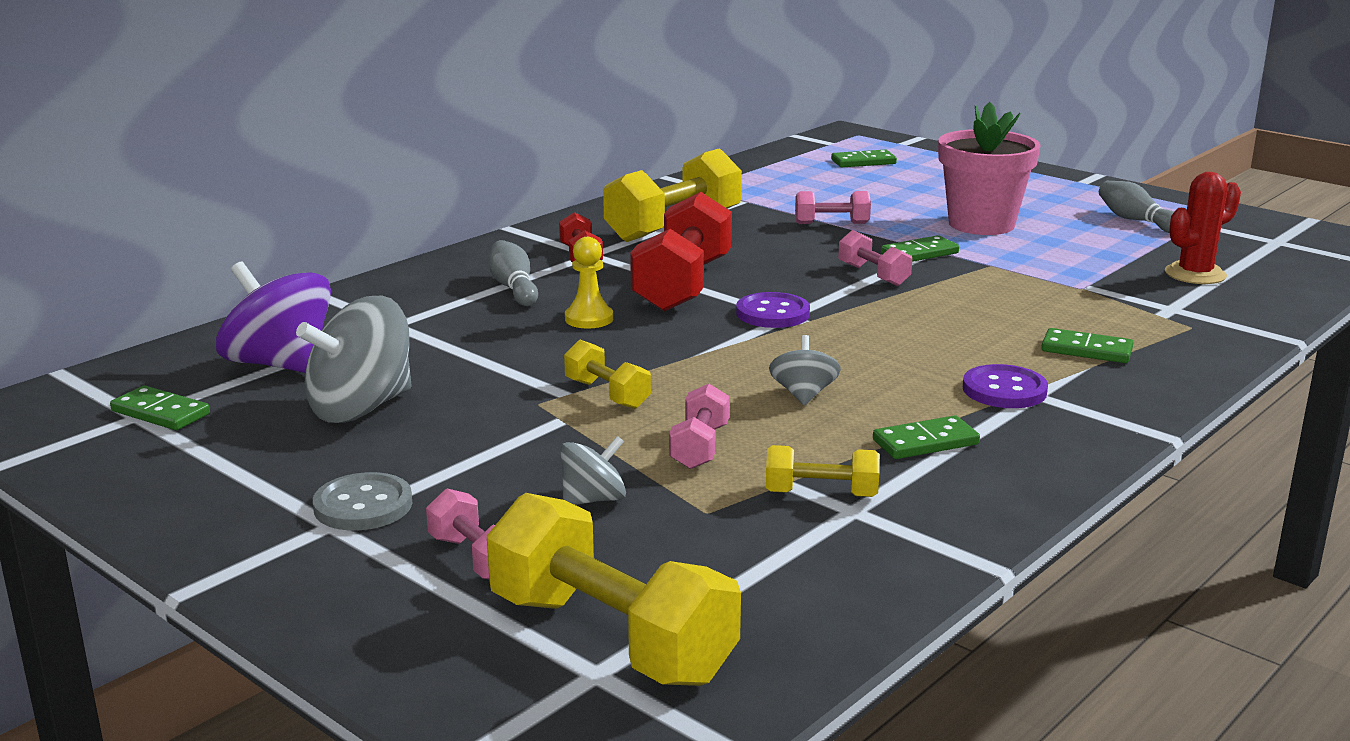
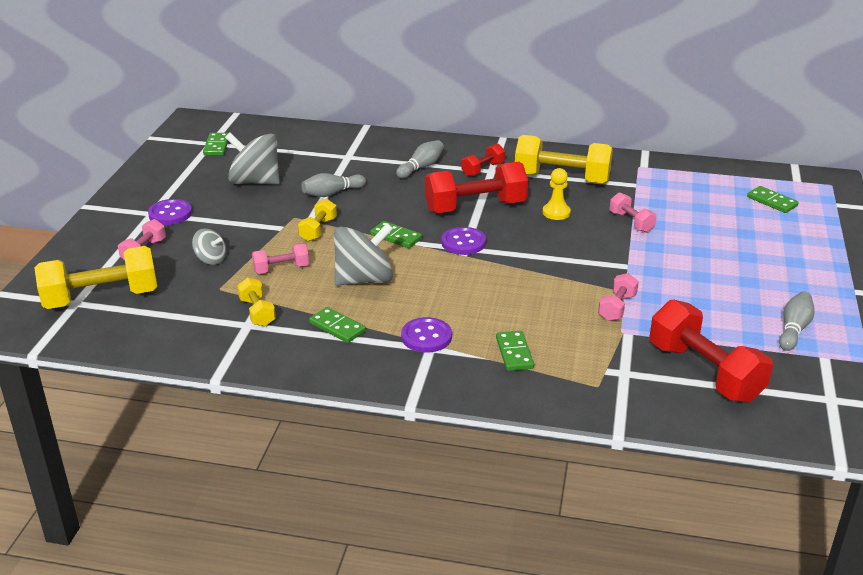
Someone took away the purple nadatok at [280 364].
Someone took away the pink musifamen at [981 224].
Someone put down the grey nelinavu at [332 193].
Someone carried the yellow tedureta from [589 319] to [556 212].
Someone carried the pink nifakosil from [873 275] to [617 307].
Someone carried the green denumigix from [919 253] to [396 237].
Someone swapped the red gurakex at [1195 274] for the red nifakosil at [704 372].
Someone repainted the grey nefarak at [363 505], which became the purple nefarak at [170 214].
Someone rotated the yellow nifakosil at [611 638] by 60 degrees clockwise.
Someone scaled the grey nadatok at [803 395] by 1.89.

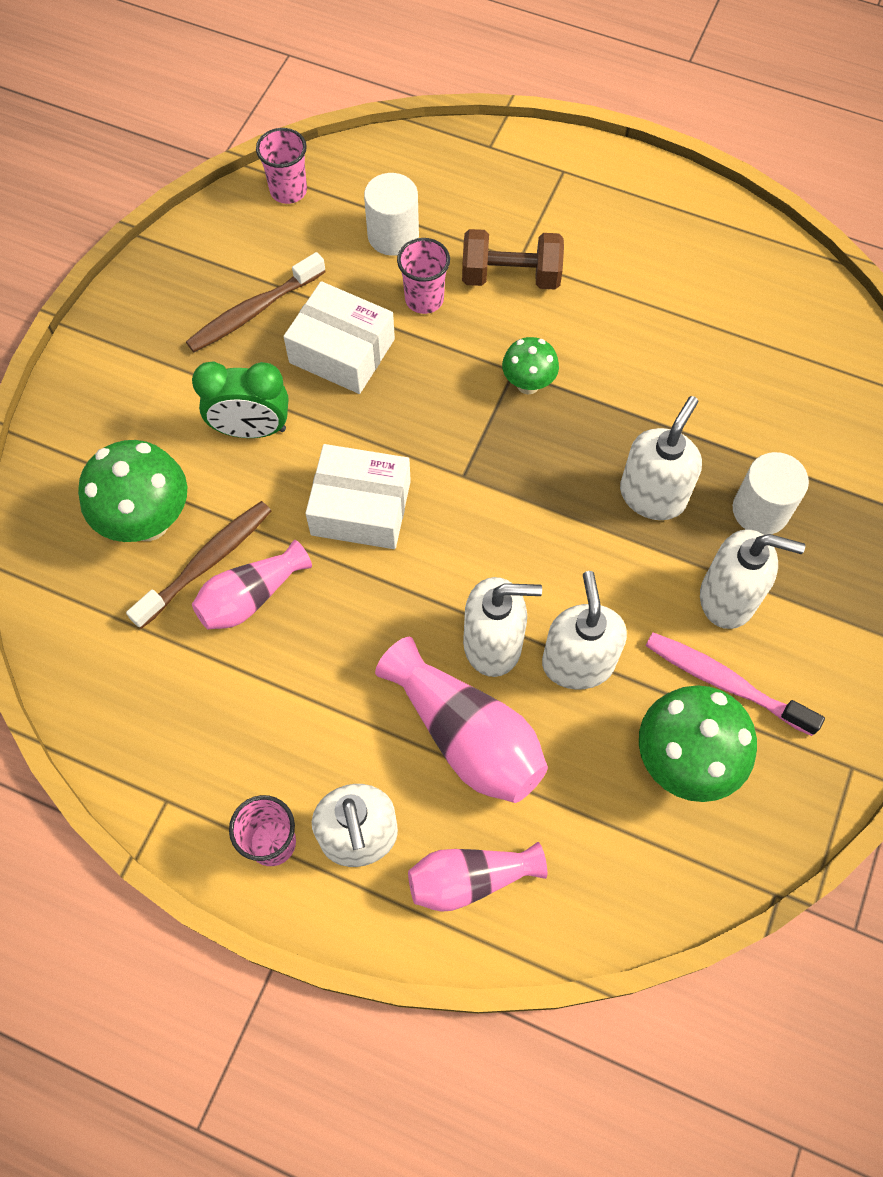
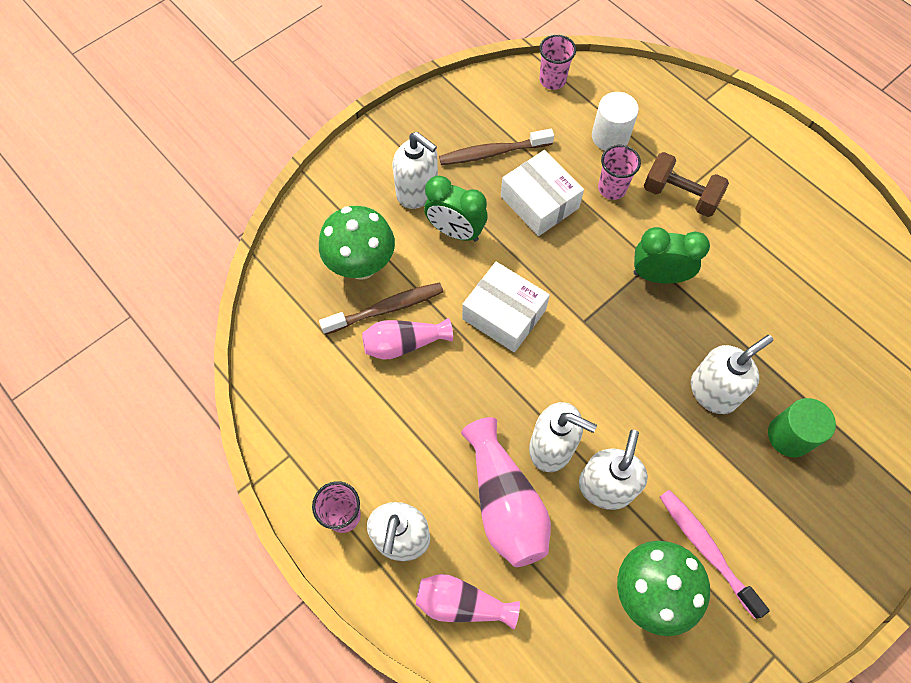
Someone carried the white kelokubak from [728 598] to [417 192].
Someone swapped the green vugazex at [528 384] for the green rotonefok at [658 276].
Someone repainted the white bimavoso at [760 510], which became the green bimavoso at [789 435].

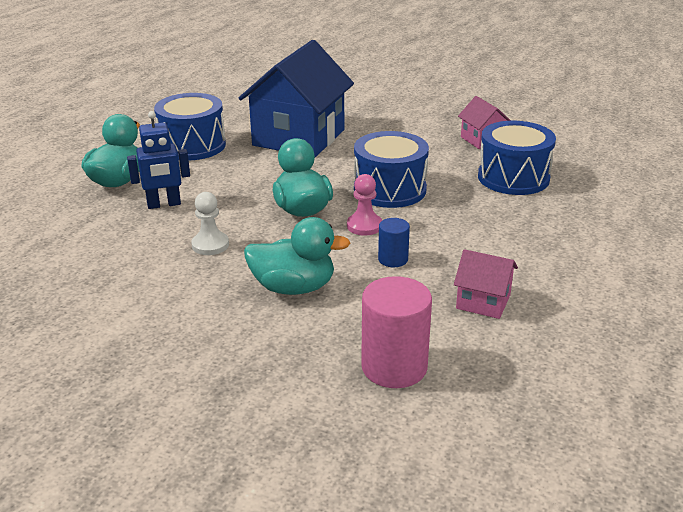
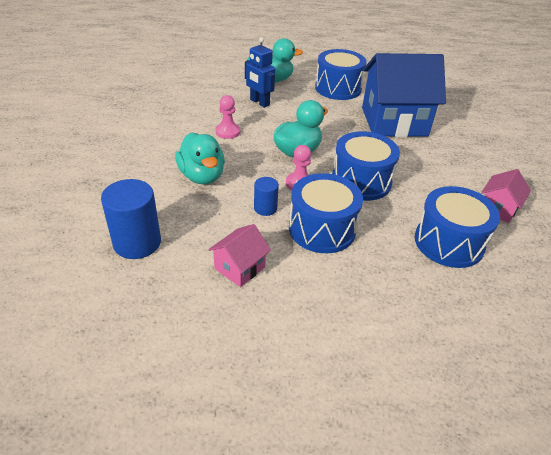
Someone put down the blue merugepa at [322 229].
Someone repainted the white tedureta at [210 245], which became the pink tedureta at [228 132].
Someone repainted the pink bimavoso at [394 367], which became the blue bimavoso at [137 243].
Someone rotated the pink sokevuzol at [483 302] by 45 degrees clockwise.

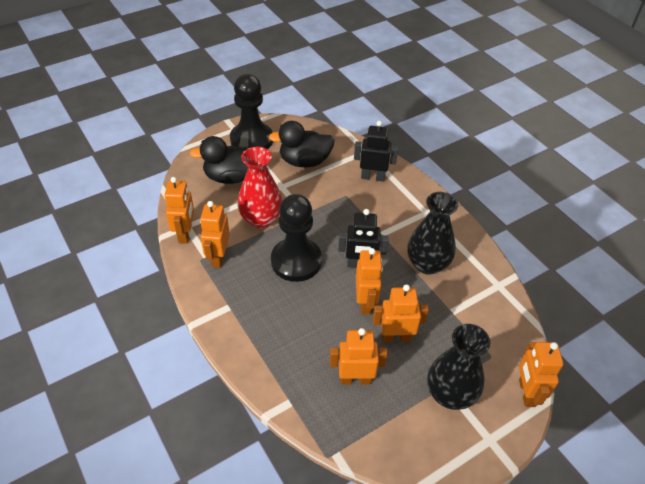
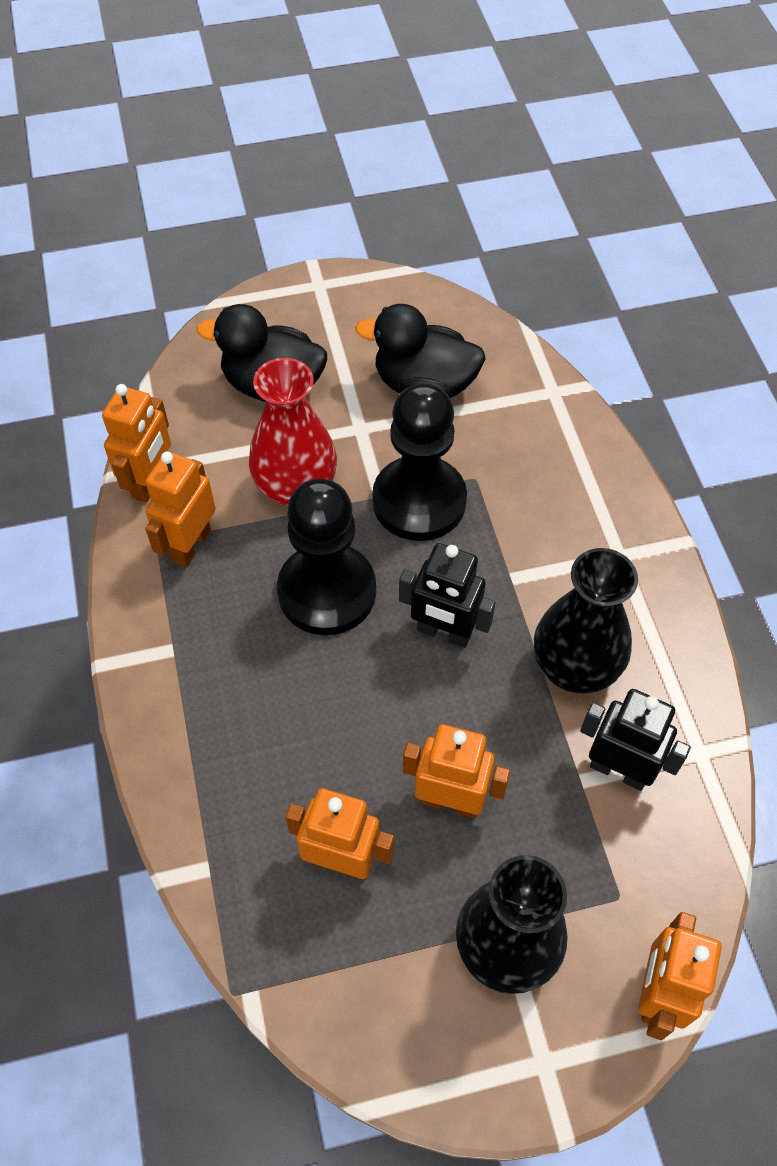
Someone took away the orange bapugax at [365 303].
Someone carried the black tedureta from [251 140] to [419 501].
Someone carried the black bapugax from [373 177] to [619 770].

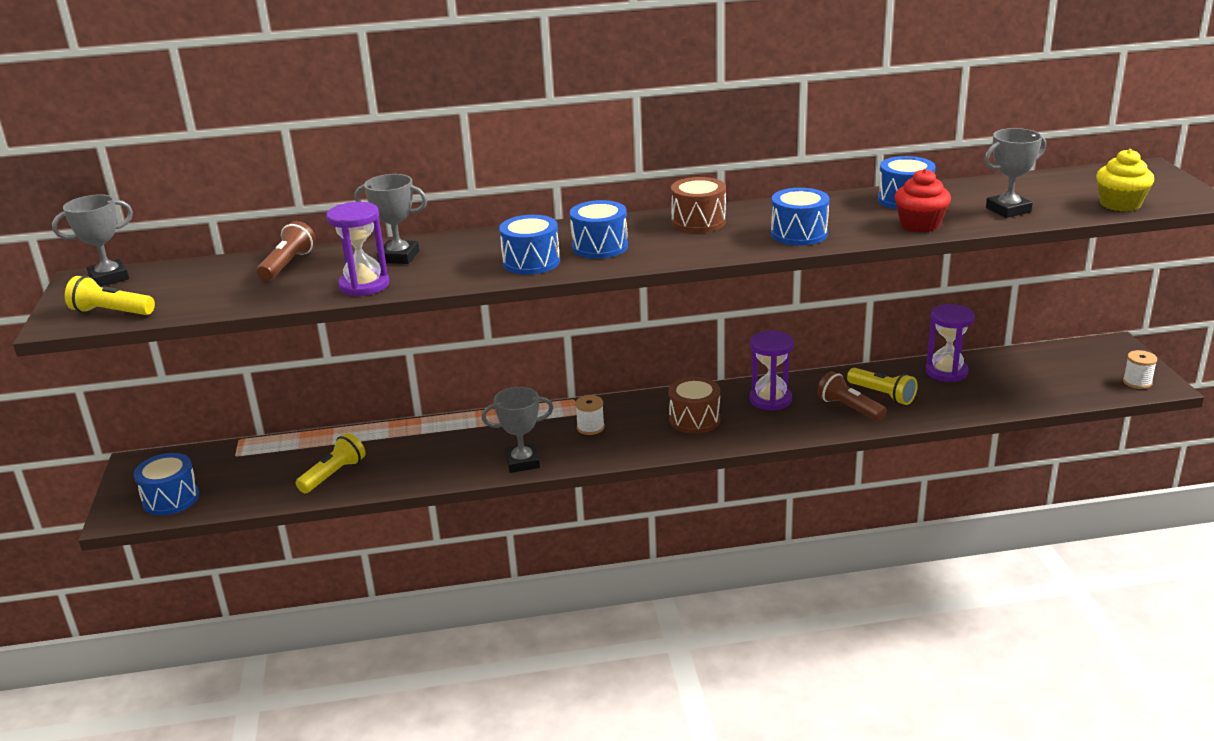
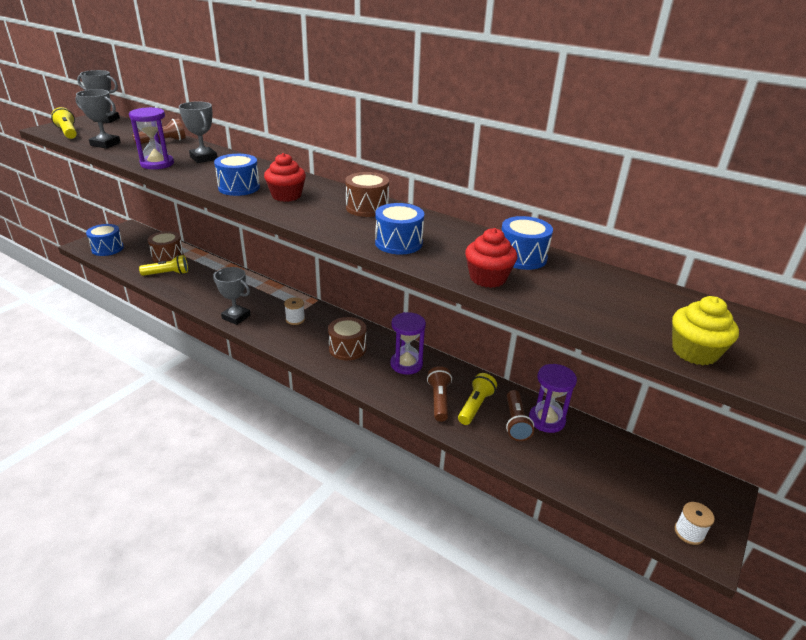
Someone put down the brown merugepa at [167 256].
Someone put down the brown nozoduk at [515 422].
Someone carried the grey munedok from [1008 210] to [105 144].
Someone swapped the blue merugepa at [600 247] for the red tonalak at [286 196].
Someone rotated the yellow nozoduk at [882 395] by 150 degrees counterclockwise.

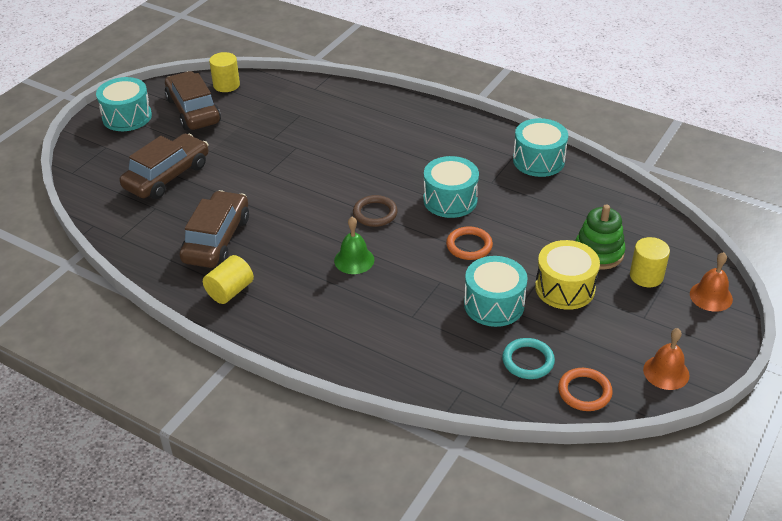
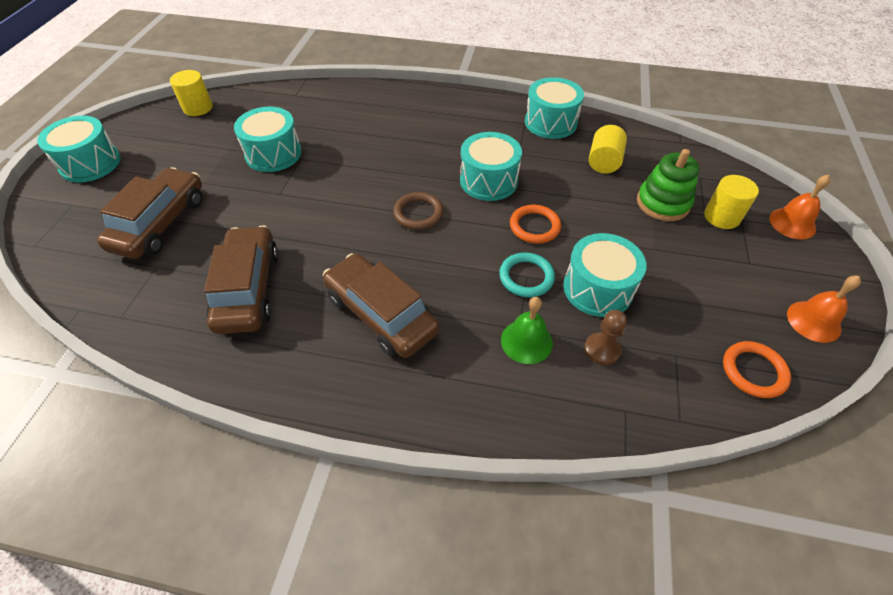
Someone took away the yellow merugepa at [565 288].
Someone put down the turquoise merugepa at [273 154].
Someone put down the brown tedureta at [602 349].
Someone carried the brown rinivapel from [193 110] to [381 314].
Someone carried the yellow bimavoso from [230 291] to [603 162].
Someone carried the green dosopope from [354 260] to [526 341].
Someone carried the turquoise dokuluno from [528 361] to [526 277].

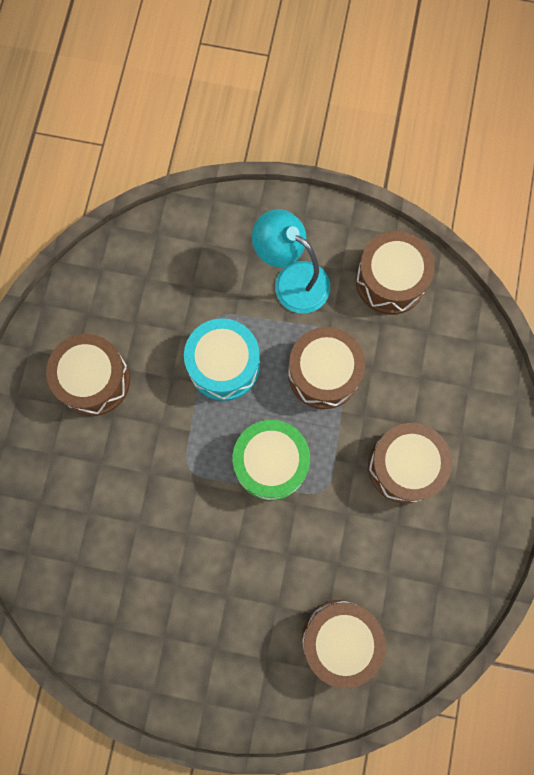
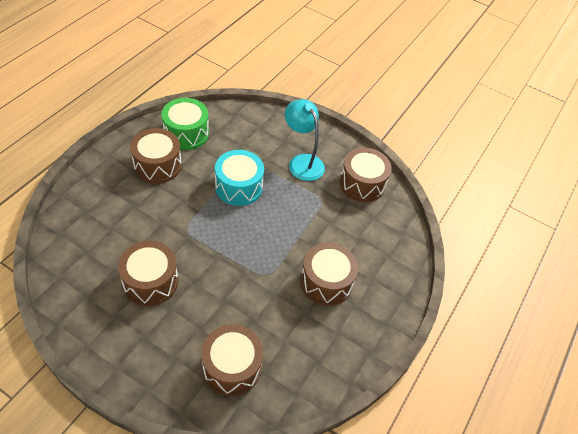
Someone carried the green merugepa from [271 463] to [186 133].
Someone carried the brown merugepa from [323 373] to [150 281].

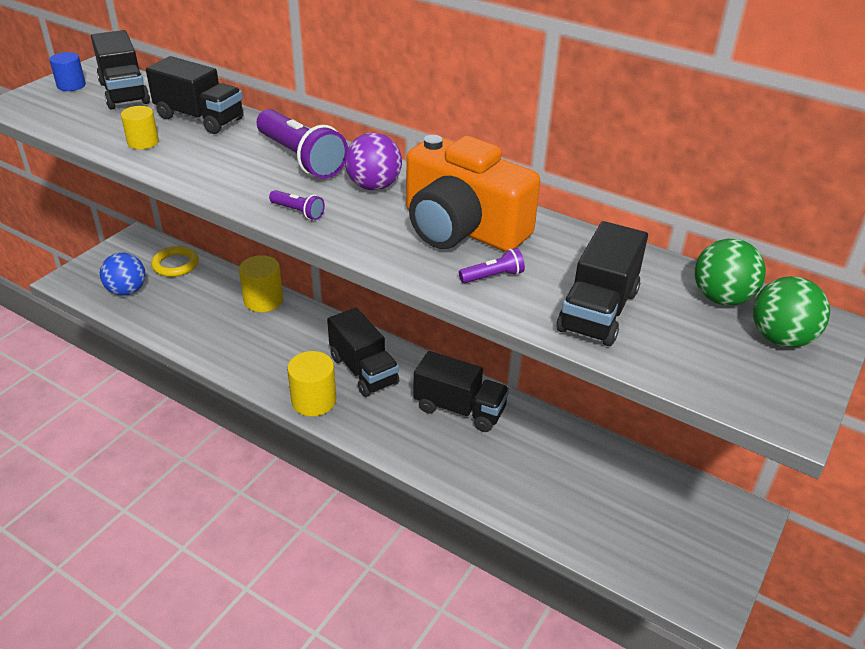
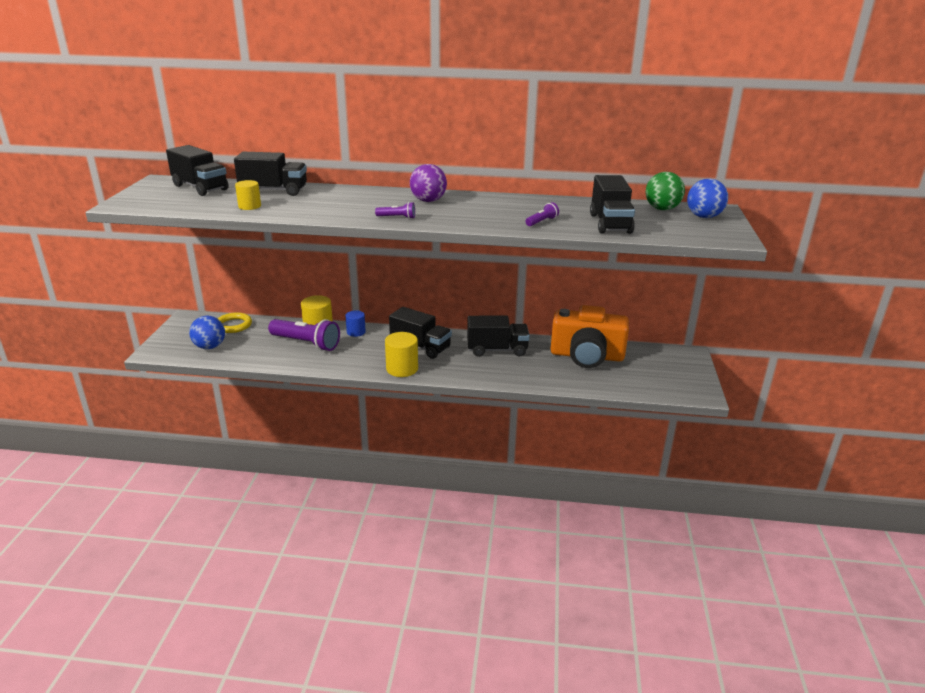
Someone carried the blue bimavoso from [71 85] to [356 332].
Someone carried the purple nozoduk from [301 158] to [306 343].
Someone carried the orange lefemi from [462 228] to [587 356].
Someone repainted the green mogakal at [780 338], which became the blue mogakal at [704 217].

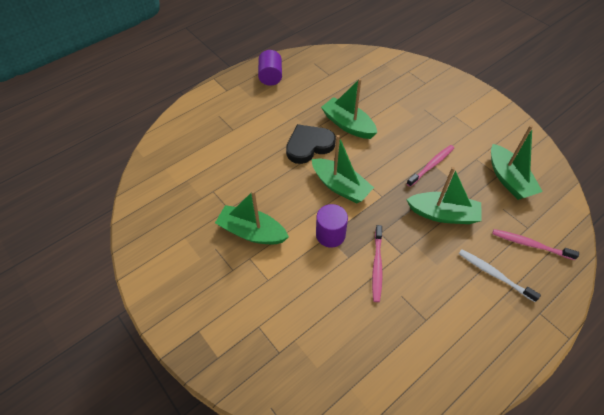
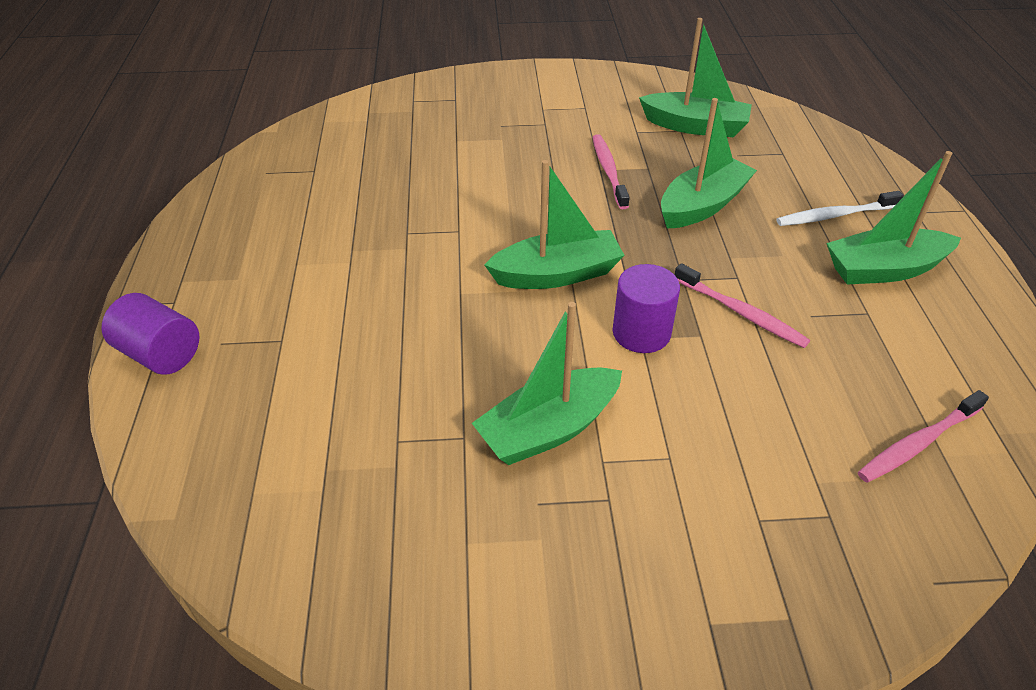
Someone took away the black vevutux at [309 145].
Someone carried the purple bimavoso from [270 77] to [160 354].
Someone carried the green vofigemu from [348 125] to [884 269].
Someone carried the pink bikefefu from [530 244] to [917 443].

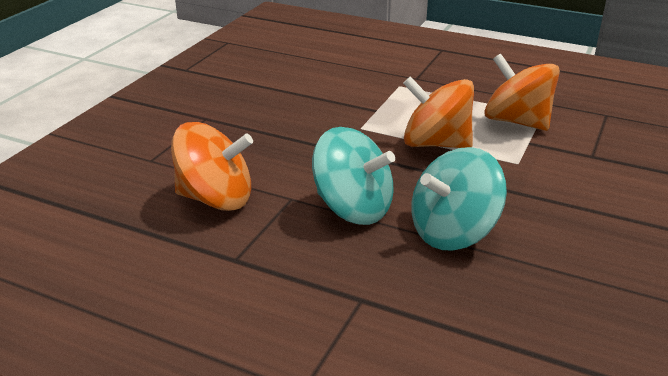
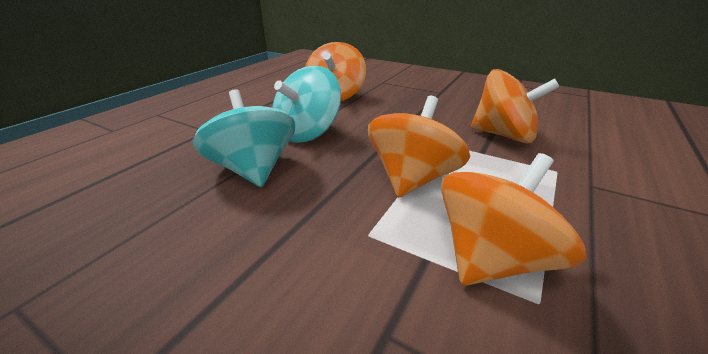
Someone put down the orange nadatok at [503 135].

